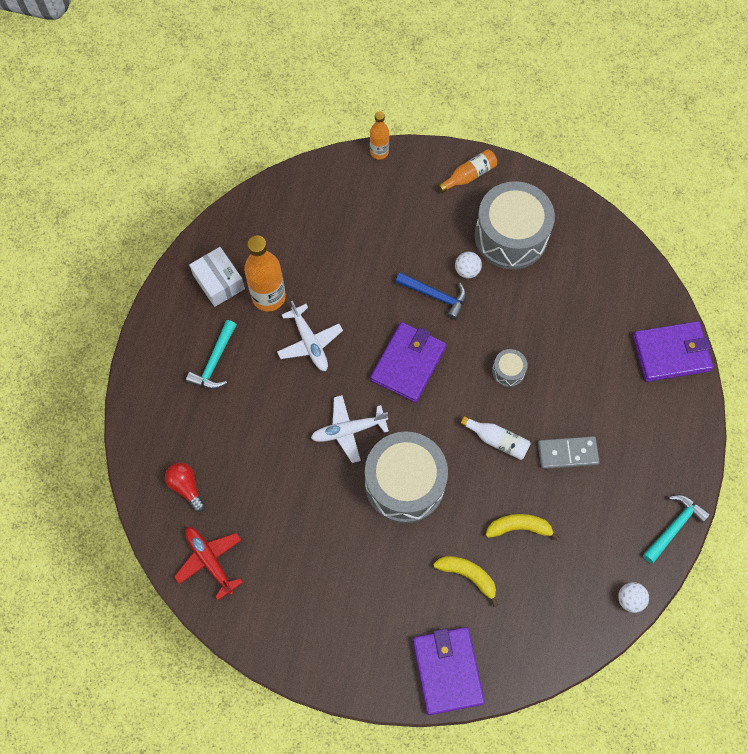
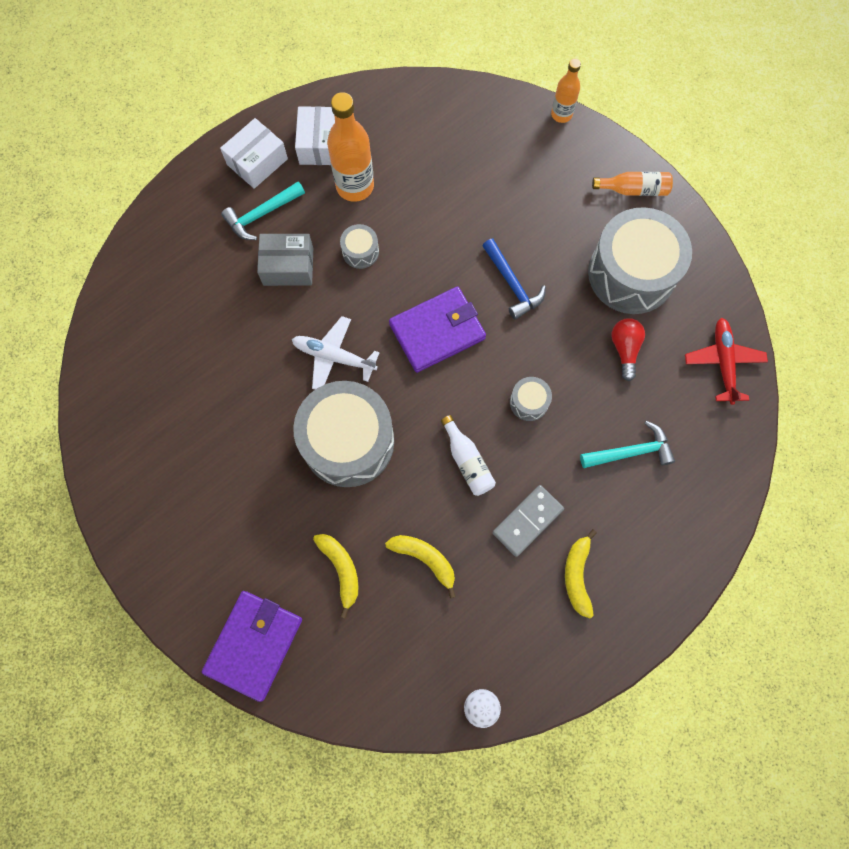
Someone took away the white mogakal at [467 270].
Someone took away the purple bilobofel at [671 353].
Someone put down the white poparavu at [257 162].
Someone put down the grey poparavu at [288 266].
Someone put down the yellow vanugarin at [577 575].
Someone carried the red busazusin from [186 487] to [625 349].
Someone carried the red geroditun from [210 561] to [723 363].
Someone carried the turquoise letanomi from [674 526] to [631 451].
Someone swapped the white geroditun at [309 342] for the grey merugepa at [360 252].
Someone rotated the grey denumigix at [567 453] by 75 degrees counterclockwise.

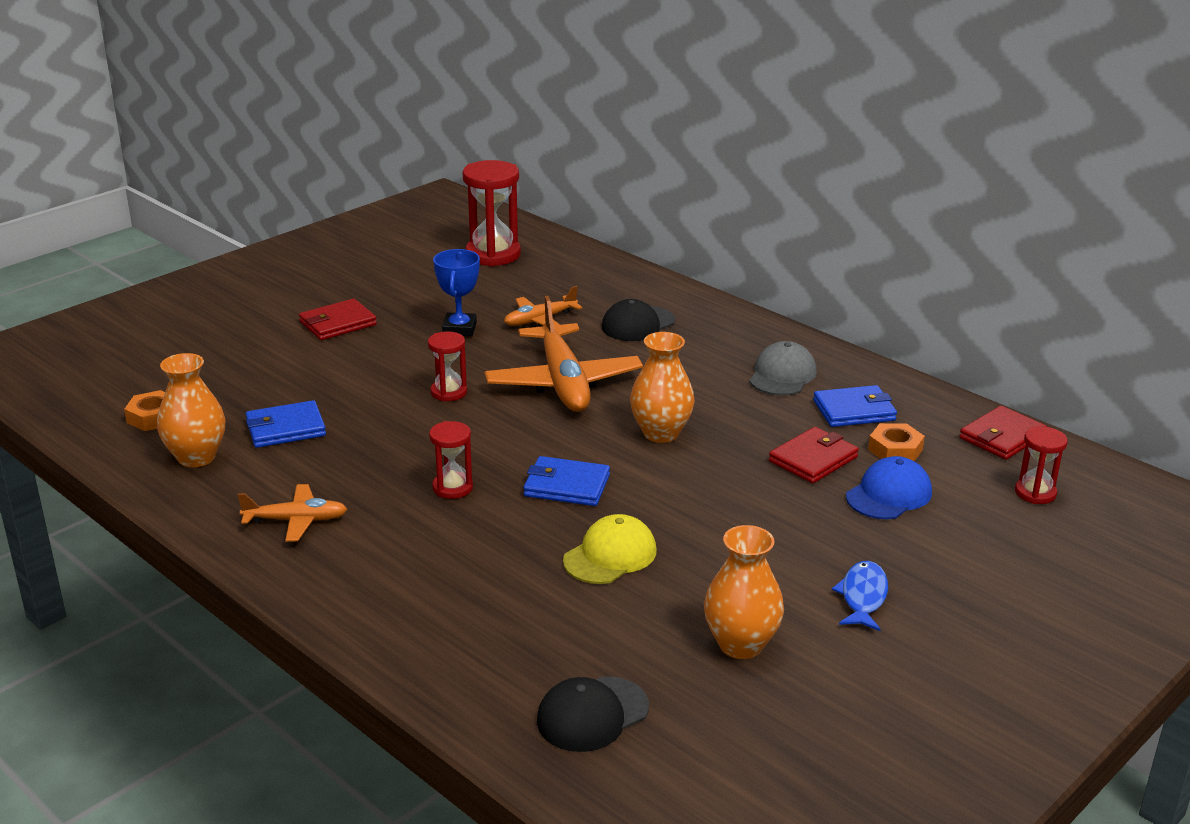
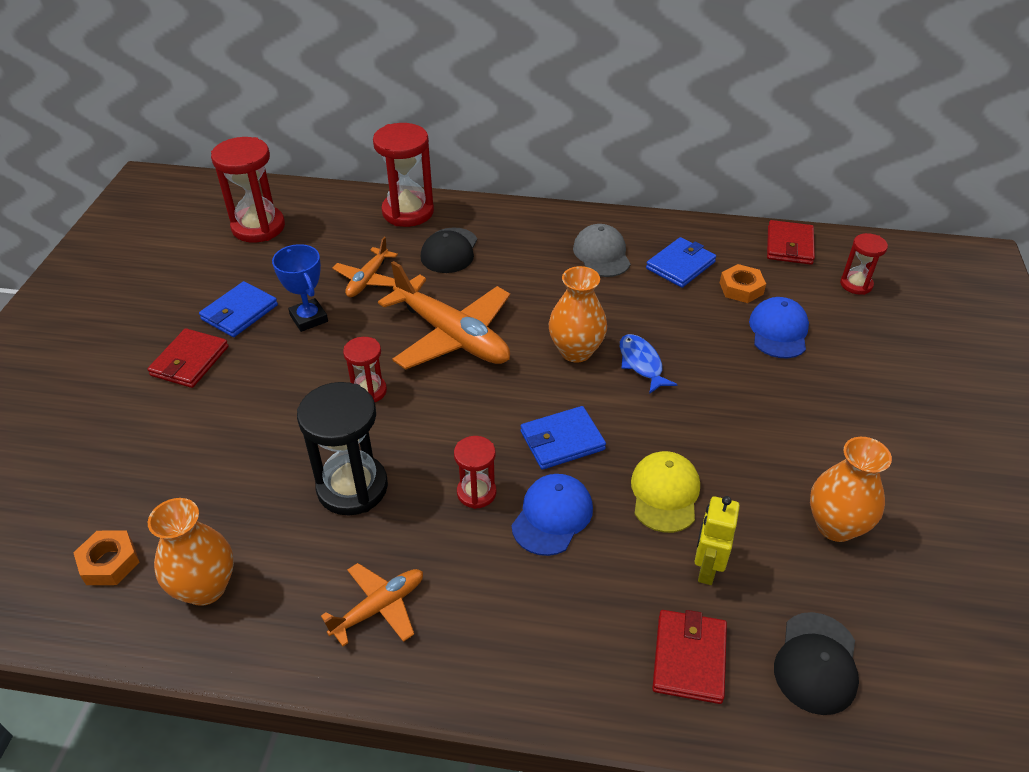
Someone put down the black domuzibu at [352 487].
Someone put down the red domuzibu at [408 212].
Someone put down the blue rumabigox at [552 516].
Someone put down the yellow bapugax at [706 569].
Someone carried the blue bilobofel from [286 428] to [239 312].
Someone carried the red bilobofel from [813 459] to [689 658].
Someone carried the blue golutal from [863 597] to [641 363].

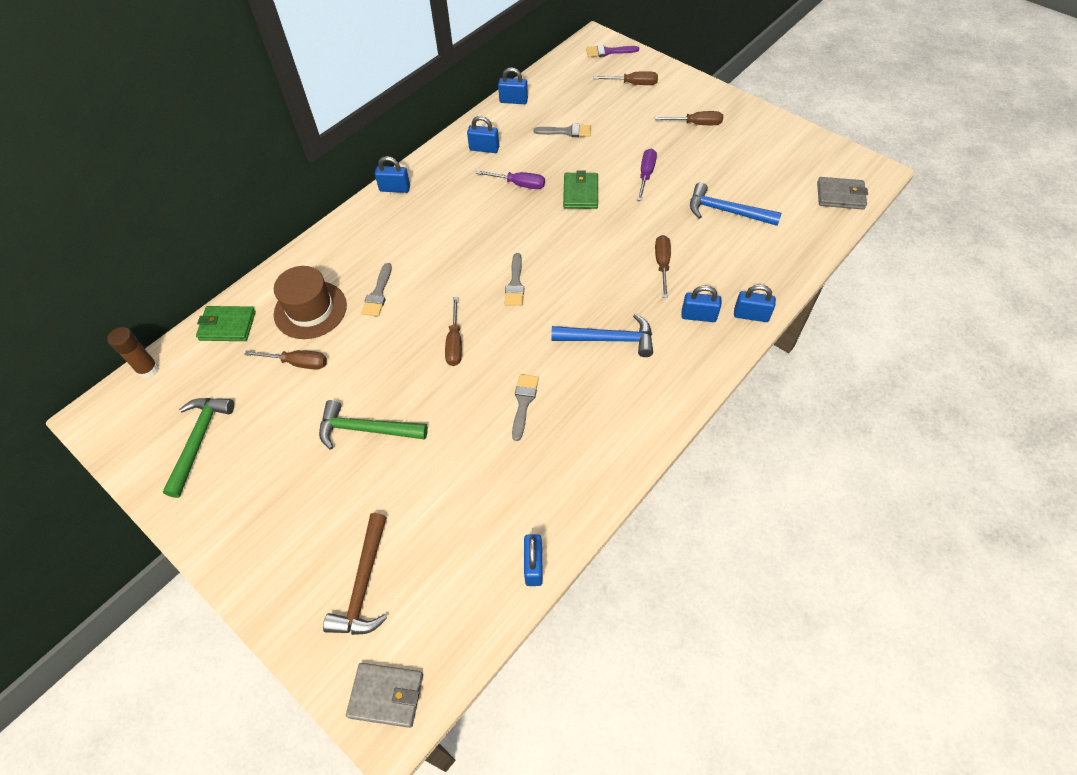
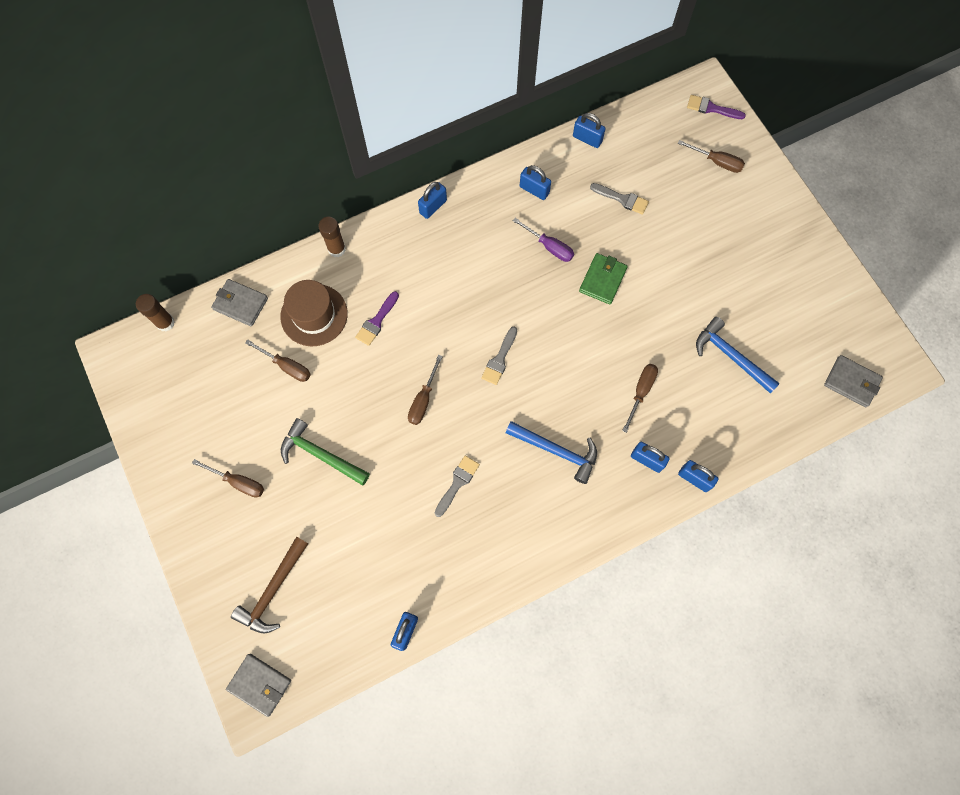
Someone took away the green letanomi at [199 440].
Someone took away the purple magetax at [646 174].
Someone put down the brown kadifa at [337 249].
Someone carried the brown magetax from [696 124] to [238 482].
Someone repainted the green bilobofel at [227 326], which became the grey bilobofel at [240 304].
Someone repainted the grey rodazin at [378 294], which became the purple rodazin at [377 321].
Someone rotated the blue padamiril at [395 189] by 75 degrees counterclockwise.

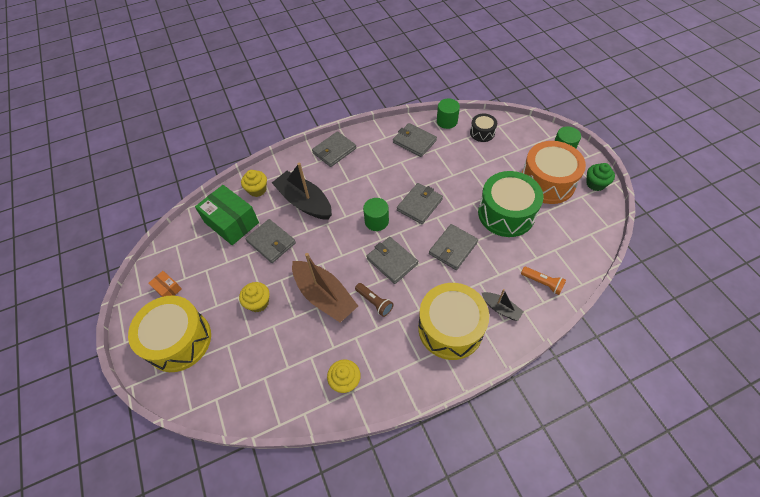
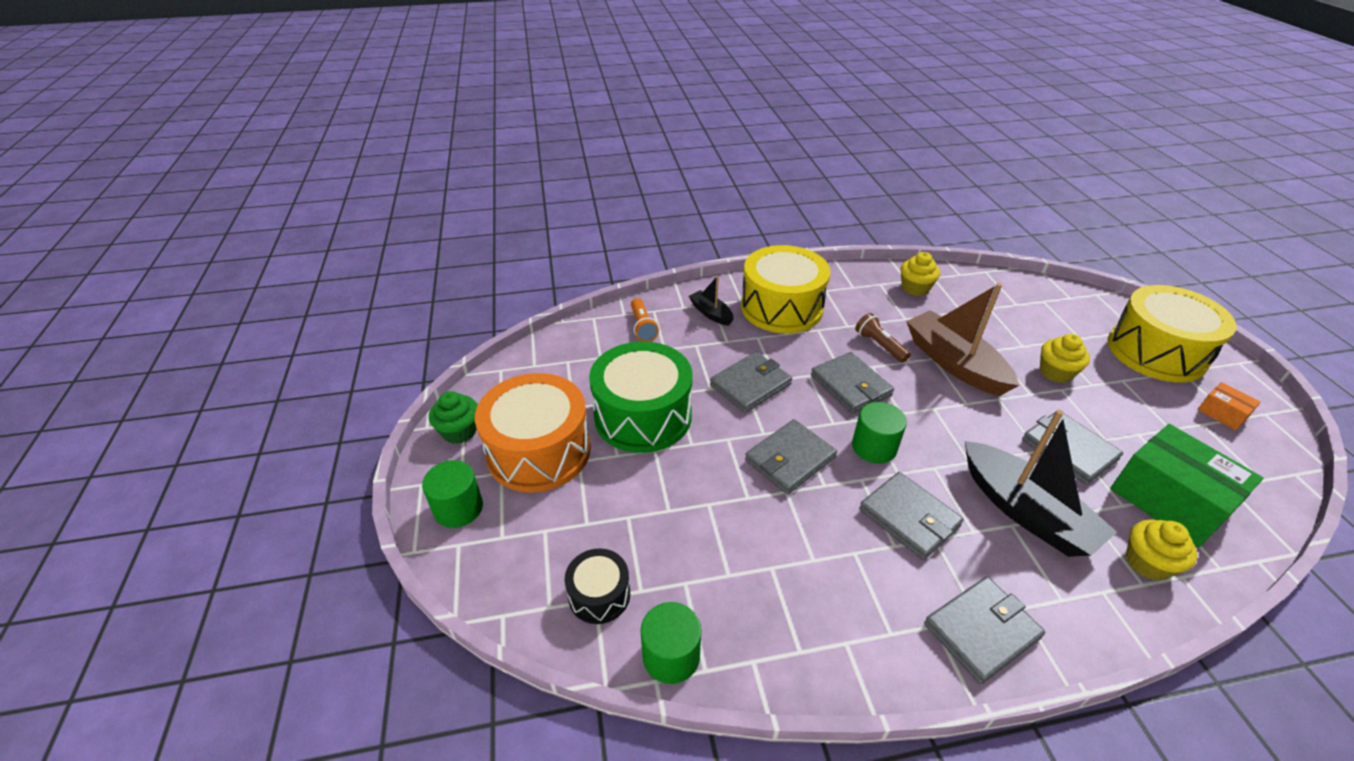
Someone carried the grey bilobofel from [414 141] to [909 517].
Someone rotated the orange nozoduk at [542 283] by 150 degrees counterclockwise.

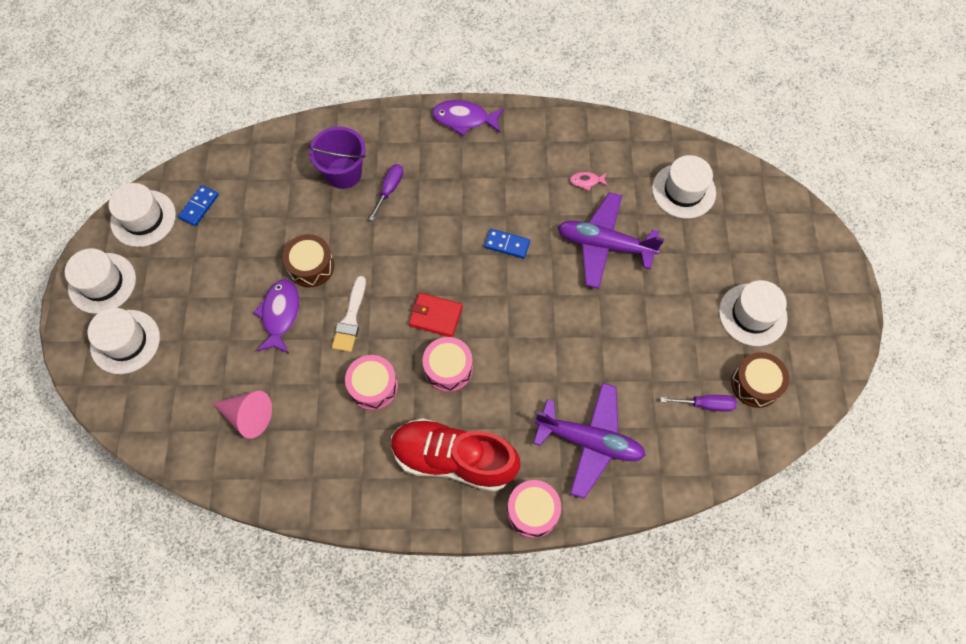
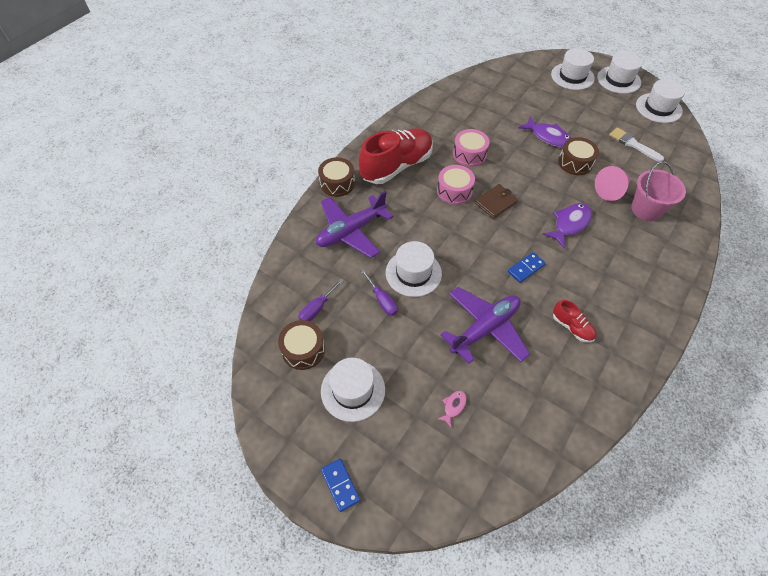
Someone put down the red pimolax at [572 327].
Someone carried the blue denumigix from [199 207] to [340 485].
Someone carried the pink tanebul from [248 416] to [611 190].
Someone carried the white rodazin from [350 319] to [633 144].
Someone carried the purple magetax from [389 189] to [382 300].
Someone carried the purple golutal from [464 119] to [570 224].
Someone carried the pink golutal from [586 181] to [453 406].
Someone carried the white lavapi from [683 191] to [413 273].
Someone repainted the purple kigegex at [343 173], which became the pink kigegex at [646 209].
Someone repainted the red bilobofel at [435 316], which became the brown bilobofel at [496 202].
Someone repainted the pink merugepa at [533 511], which became the brown merugepa at [337 183].

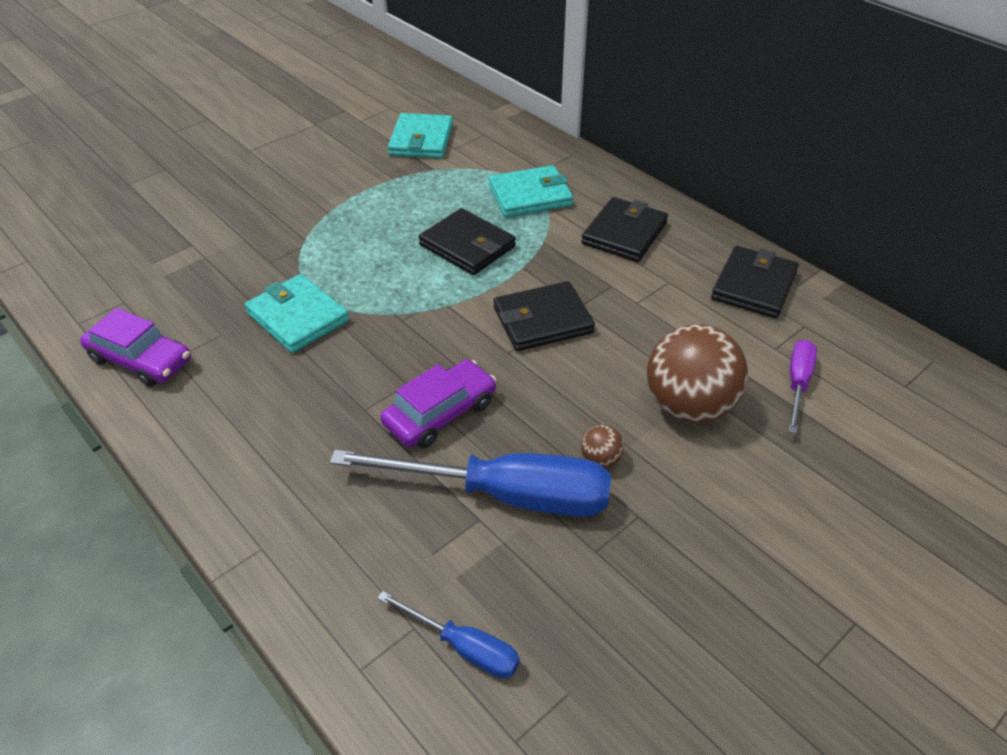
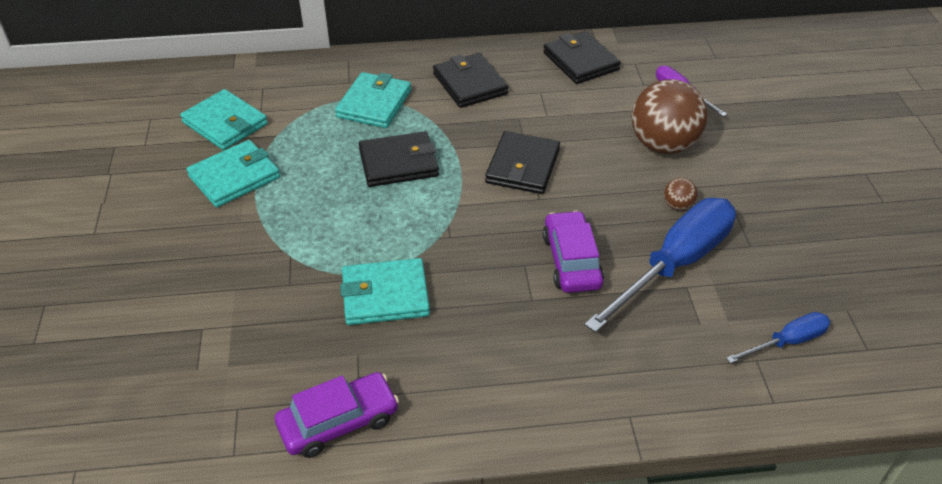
Someone put down the turquoise bilobofel at [234 177].

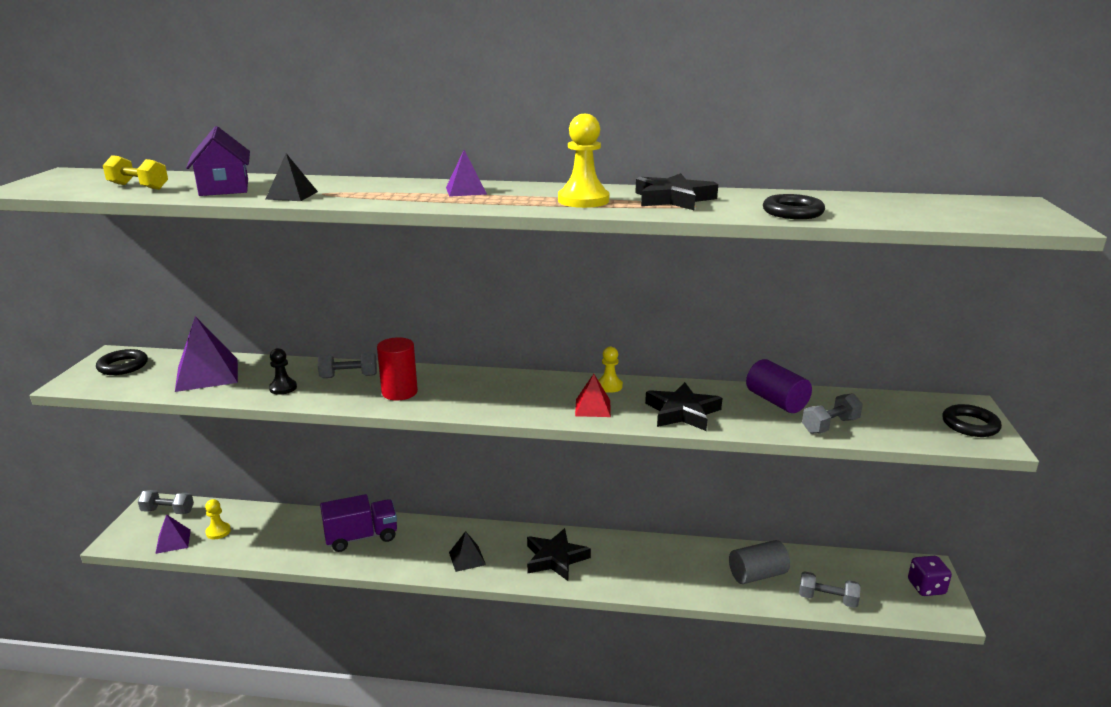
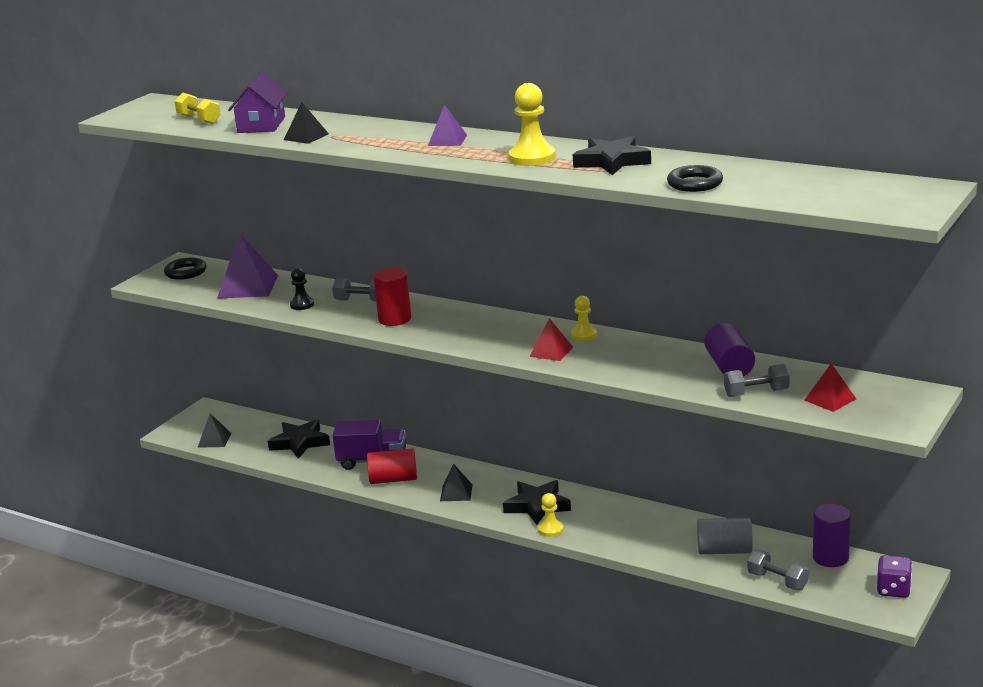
Someone took away the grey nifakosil at [168 511].
Someone took away the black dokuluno at [970 425].
Someone put down the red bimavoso at [393 479].
Someone put down the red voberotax at [830 399].
Someone put down the purple bimavoso at [830 557].
Someone carried the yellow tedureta from [218 532] to [550 529].
Someone carried the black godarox from [682 412] to [300 443].
Someone repainted the purple voberotax at [173 541], which became the black voberotax at [214 440].

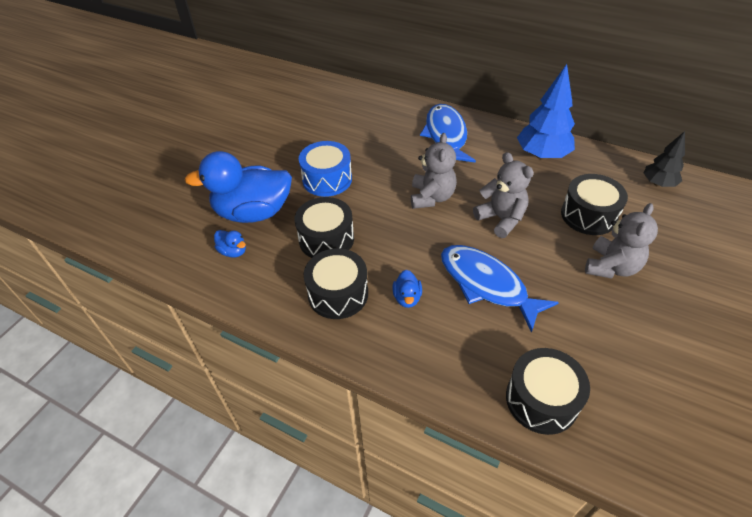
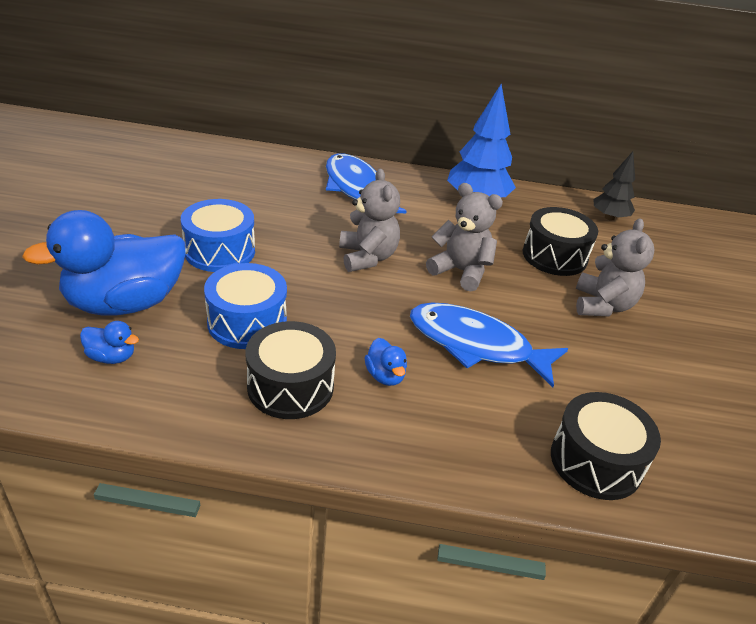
Someone repainted the black merugepa at [326 239], which became the blue merugepa at [247 322].

